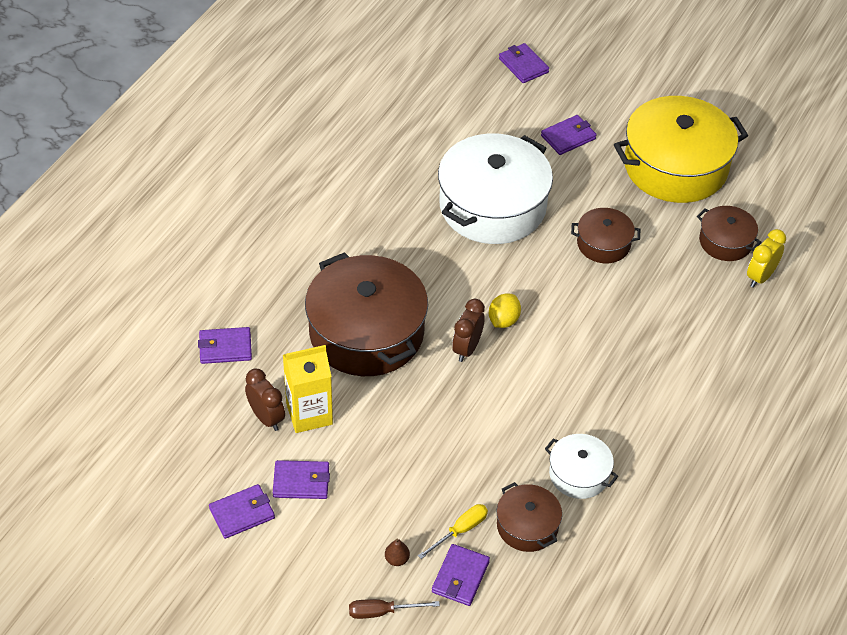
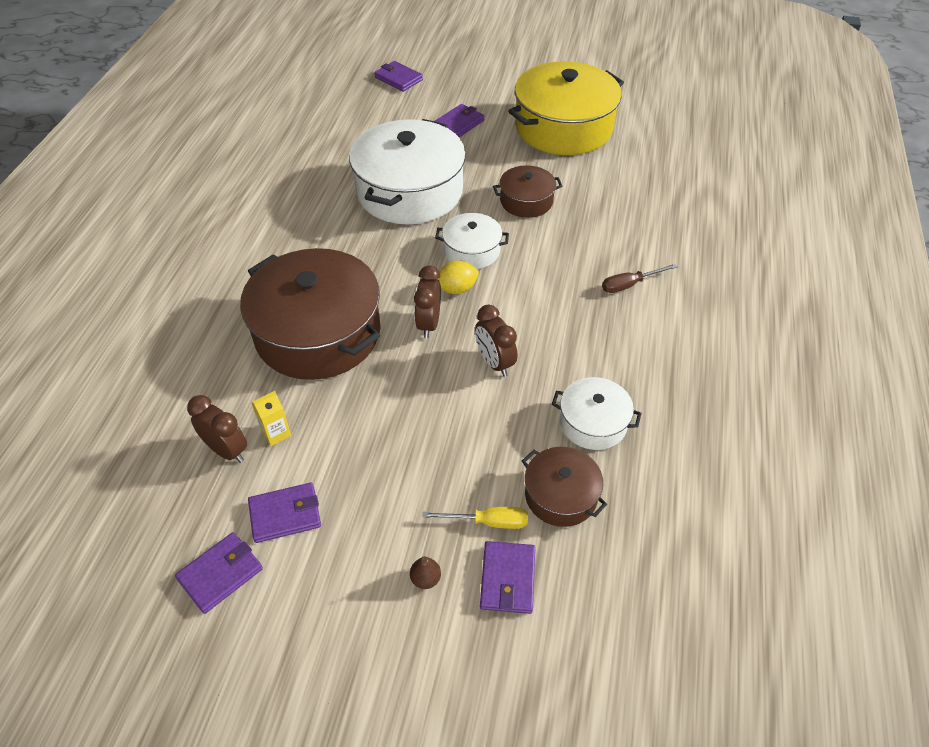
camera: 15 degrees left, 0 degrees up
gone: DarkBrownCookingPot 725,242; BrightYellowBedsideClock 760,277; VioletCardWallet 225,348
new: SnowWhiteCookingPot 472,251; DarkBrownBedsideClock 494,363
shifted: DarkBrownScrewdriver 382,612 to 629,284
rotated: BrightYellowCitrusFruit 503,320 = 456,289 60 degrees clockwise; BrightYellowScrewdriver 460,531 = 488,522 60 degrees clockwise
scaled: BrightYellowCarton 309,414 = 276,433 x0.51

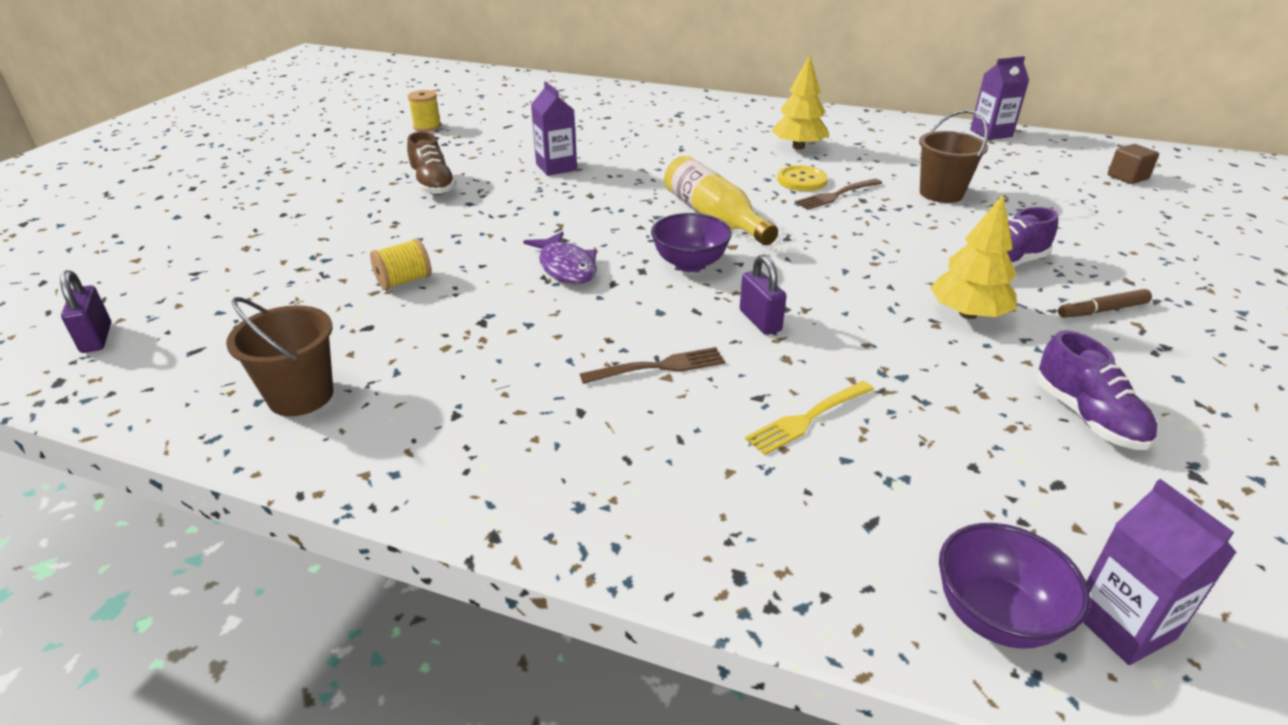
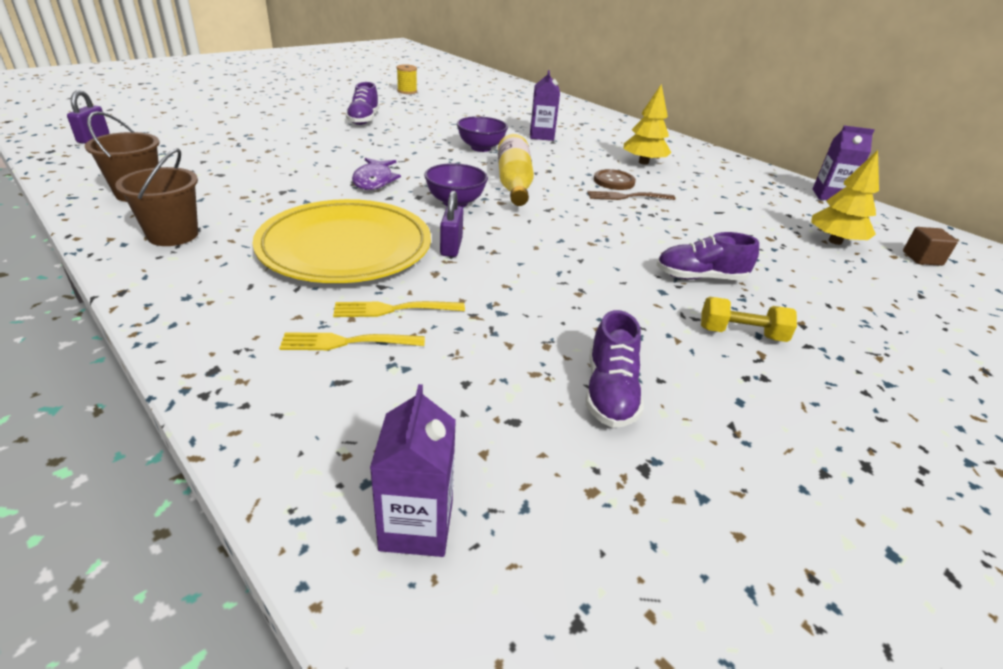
camera: 25 degrees right, 0 degrees up
gone: BrightYellowSpool 404,281
new: BrightYellowDinnerFork 347,342
shifted: VioletCarton 556,167 to 541,136; DarkBrownSandBucket 941,193 to 173,235; BrightYellowFirTree 967,314 to 835,241; VioletServingBowl 995,616 to 481,148
swapped: DarkBrownFeltPen 1102,310 to BrightYellowFreeWeight 741,334; DarkBrownDinnerFork 659,367 to BrightYellowPlate 345,248
repainted: DarkBrownShoe 433,185 to VioletShoe 363,120; BrightYellowShirtButton 801,180 to DarkBrownShirtButton 614,181

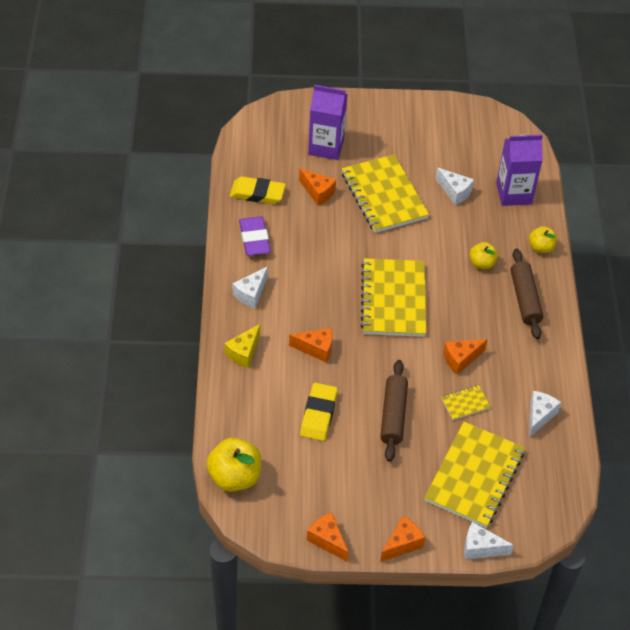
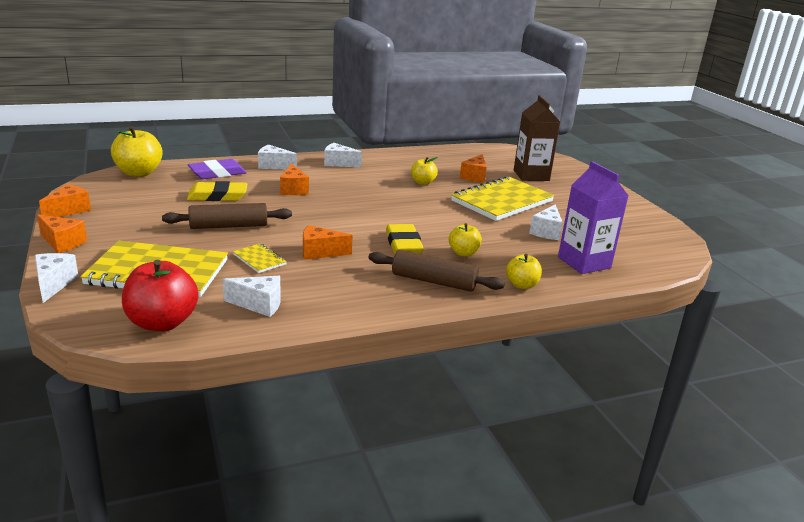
camera: 70 degrees right, 25 degrees down
gone: BrightYellowNotepad 393,299
new: BrightYellowAppleFruit 423,182; ScarletAppleFruit 162,322
shifted: BrightYellowEraser 257,193 to 403,244; VioletEraser 254,239 to 217,173
repainted: VioletCarton 326,147 to DarkBrownCarton 531,175; BrightYellowCheeseWedge 244,352 to SnowWhiteCheeseWedge 273,166
rotated: DarkBrownPastryRoller 525,299 = 433,281 45 degrees clockwise; OrangeCheeseWedge 461,359 = 320,252 45 degrees counterclockwise

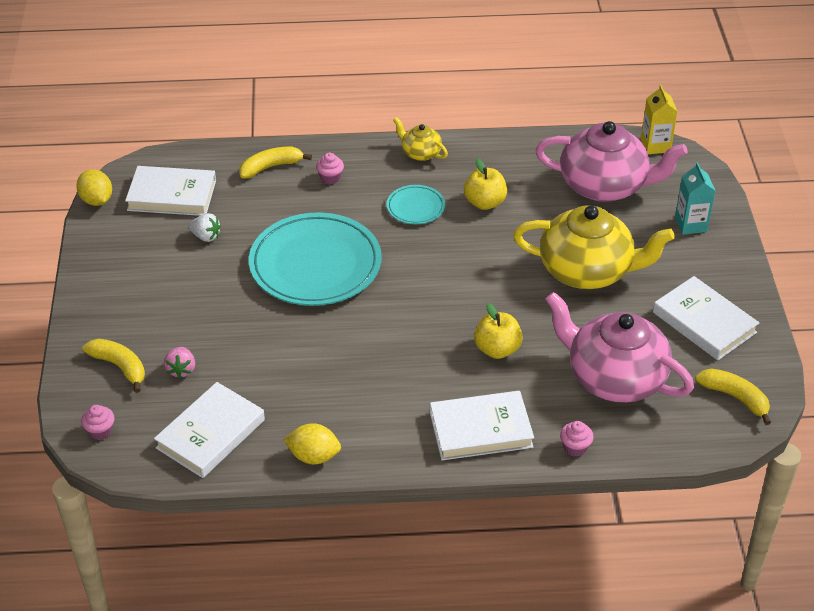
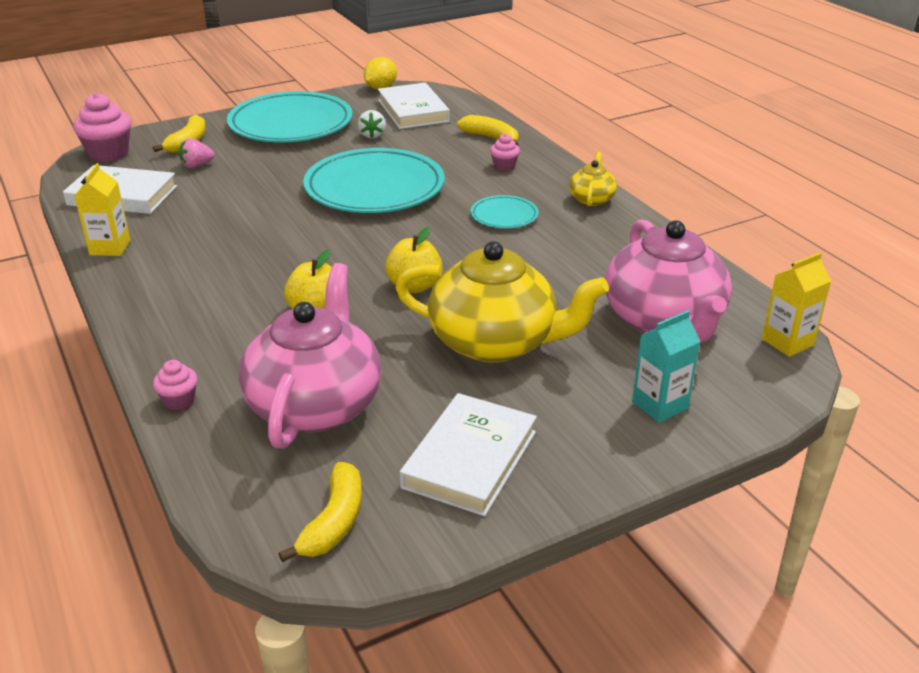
camera: 65 degrees right, 10 degrees down
gone: SnowWhiteHardcover 480,430
new: AquaPlate 291,124
shifted: BrightYellowAppleFruit 484,203 to 414,286
swapped: BrightYellowCitrusFruit 313,456 to BrightYellowCarton 110,247
rotated: BrightYellowTeapot 587,271 = 495,342 60 degrees counterclockwise
scaled: RosyMuffin 100,431 = 109,154 x1.88

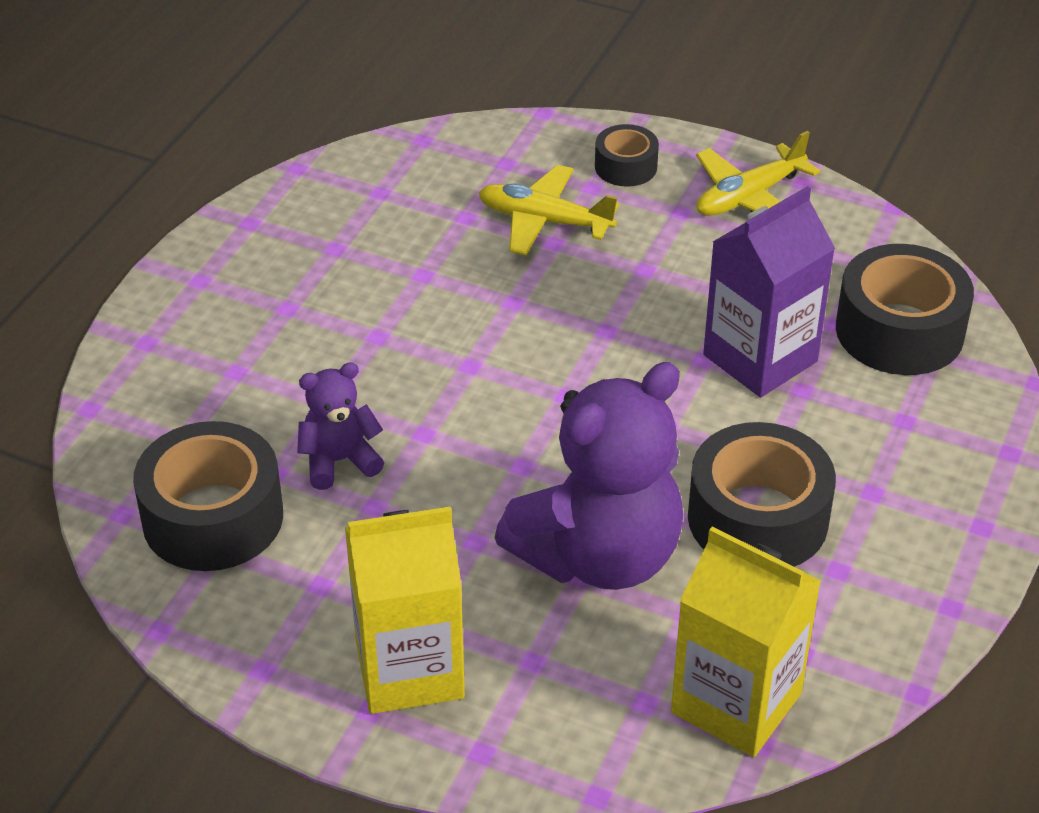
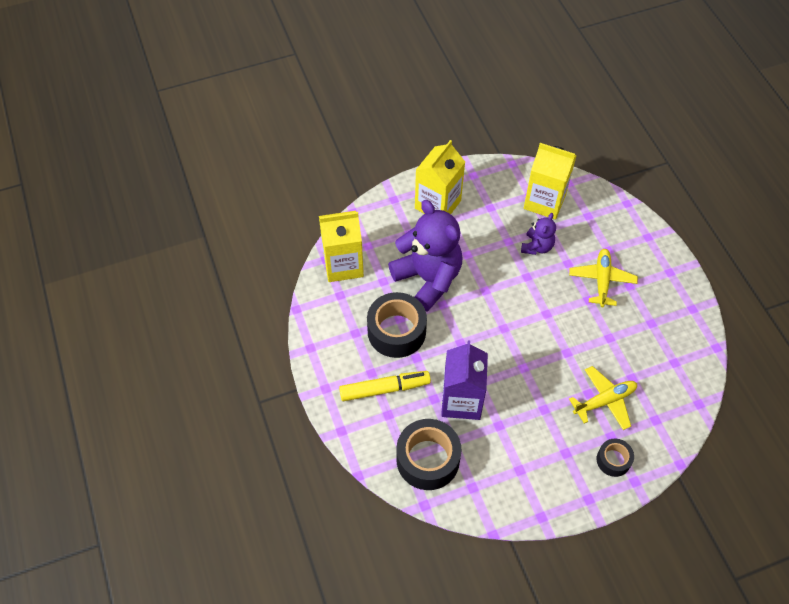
camera: 135 degrees right, 15 degrees up
new: BrightYellowFeltPen 385,389
shifted: BrightYellowToyPlane 749,197 to 602,280
swapped: JetBlackRollOfTape 213,517 to BrightYellowCarton 544,201
rotated: VioletTeddy 599,556 = 428,279 135 degrees clockwise

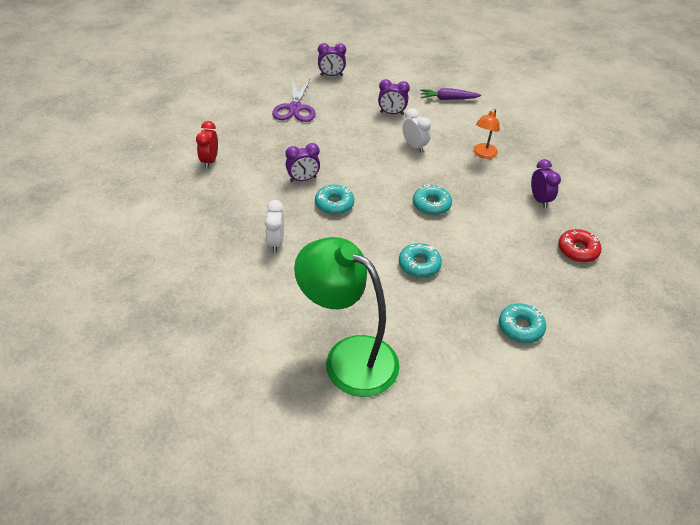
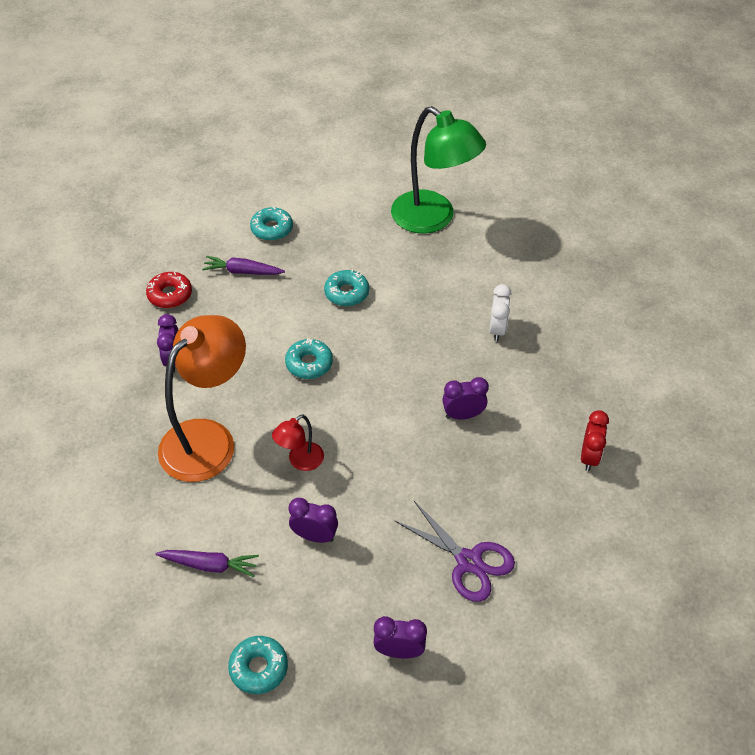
camera: 170 degrees left, 5 degrees up
new: VioletToyCarrot 242,271
shifted: AquaDoughnut 334,204 to 259,668
swapped: SnowWhiteBedsideClock 414,146 to ScarletReadingLamp 300,461
rotated: VioletPairOfScissors 295,108 = 469,561 120 degrees clockwise
scaled: OrangeReadingLamp 483,154 = 208,439 x2.17

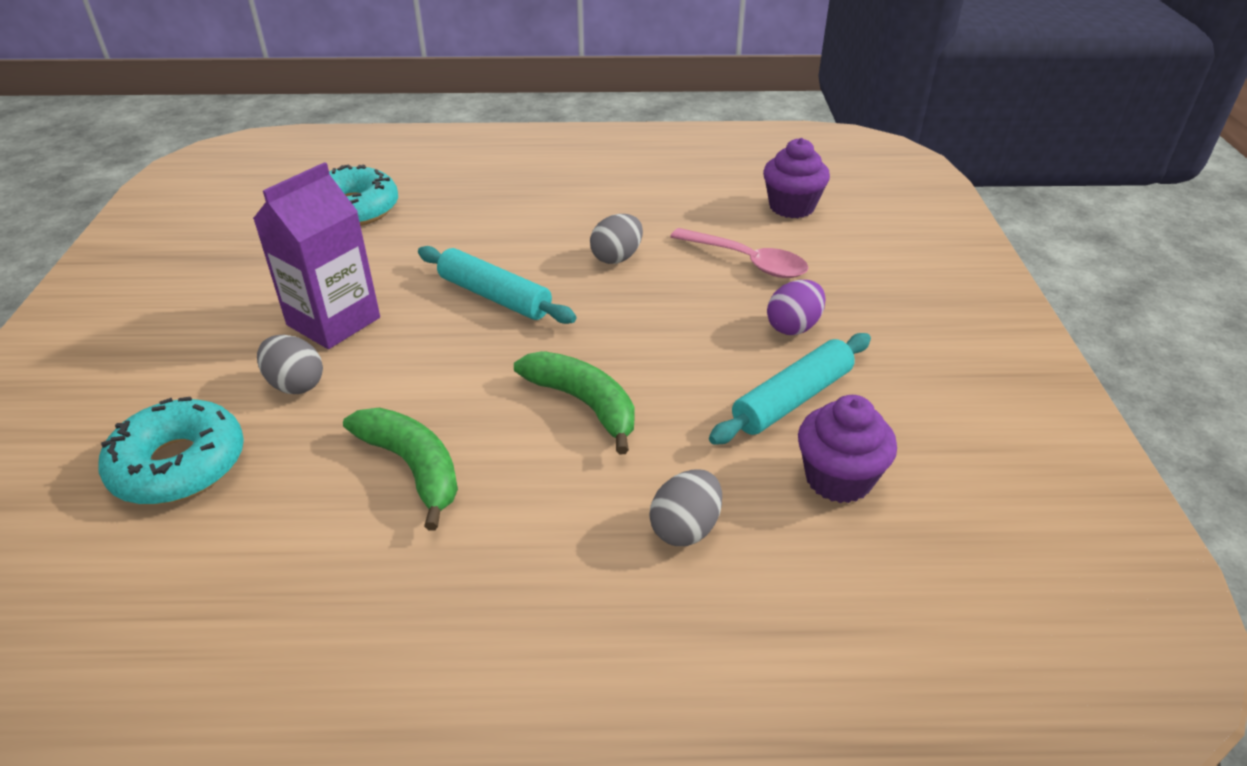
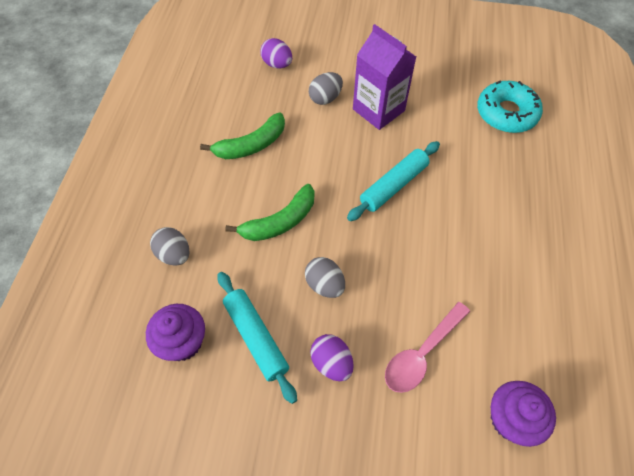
camera: 100 degrees right, 20 degrees up
shifted: AshGreyEggShape 617,257 to 325,285
swapped: AquaDoughnut 179,465 to VioletEggShape 277,64

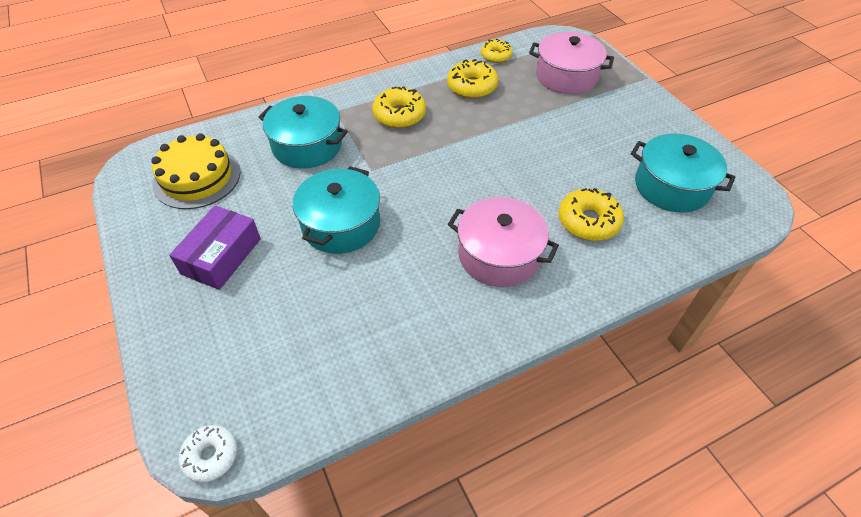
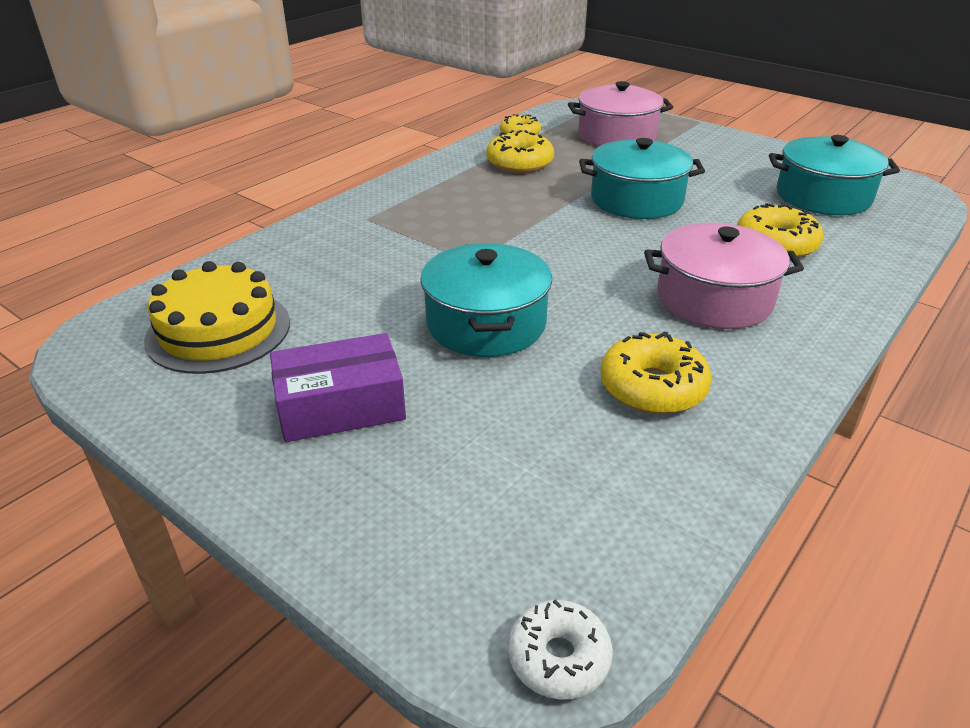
camera: 25 degrees left, 15 degrees down
shifted: BrightYellowDoughnut 399,115 to 652,387; AquaCookingPot 307,146 to 636,200
rotated: VioletBox 221,256 = 340,406 75 degrees clockwise

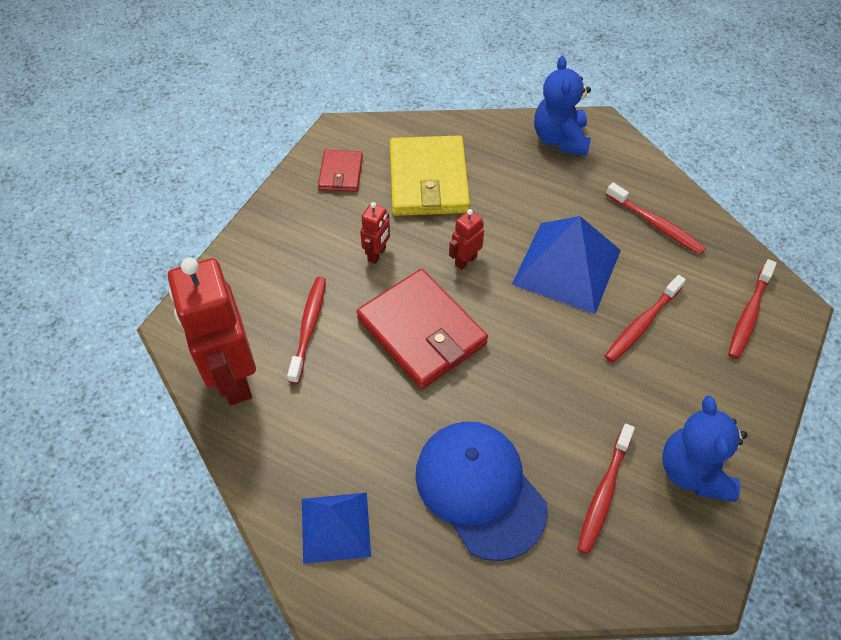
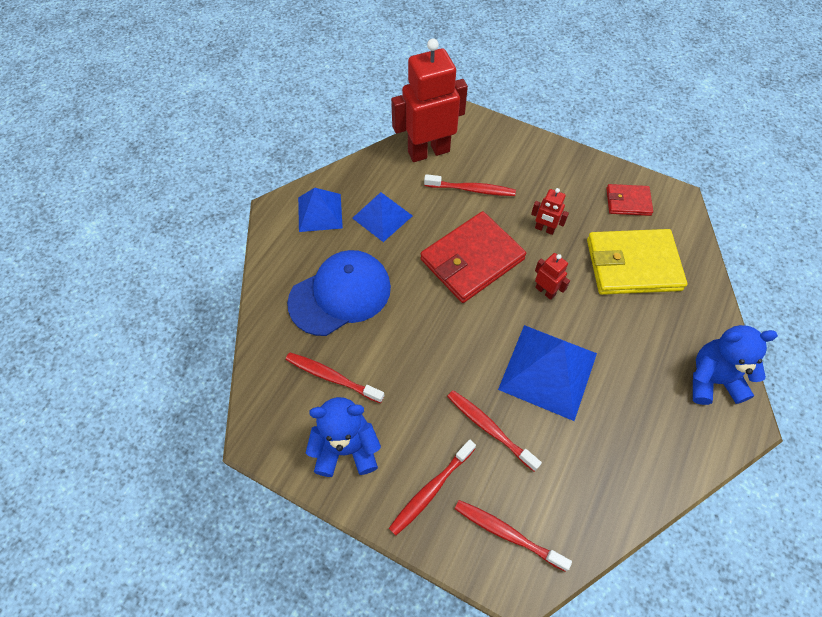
camera: 90 degrees right, 5 degrees up
new: CobaltPyramid 382,216
shifted: ScarletToothBrush 656,224 to 431,490

